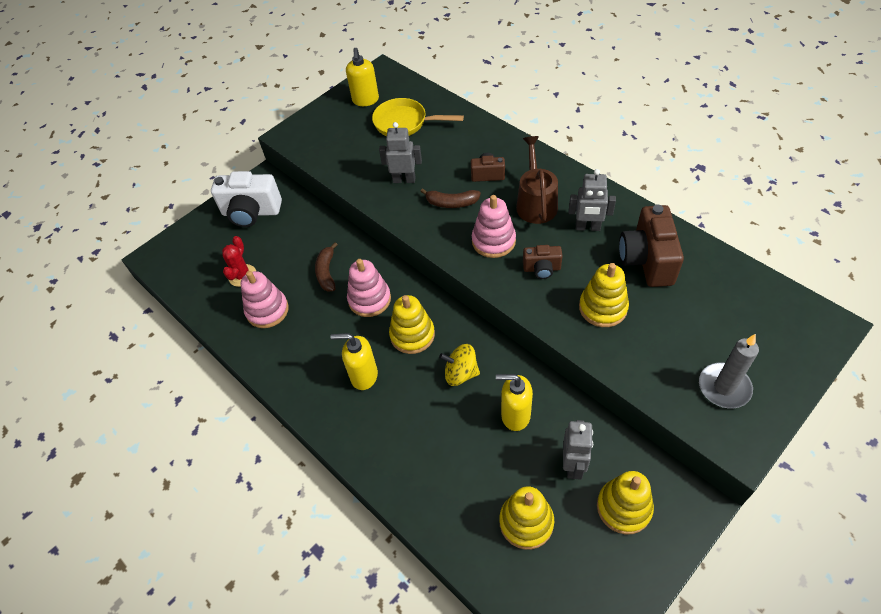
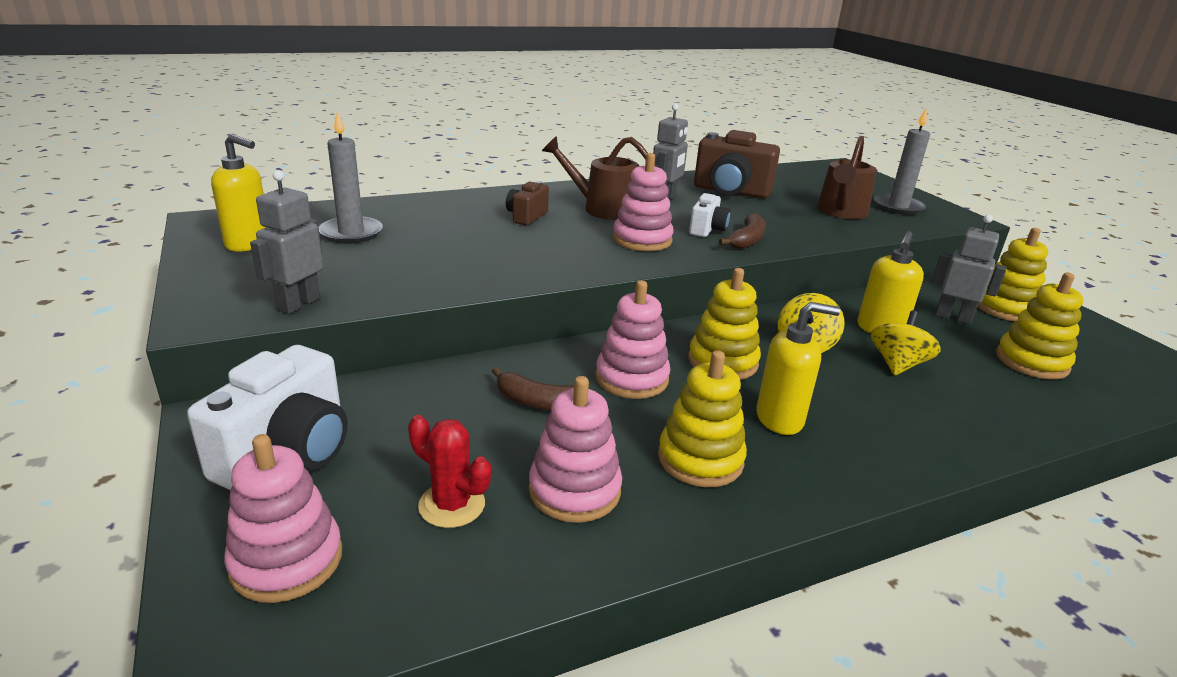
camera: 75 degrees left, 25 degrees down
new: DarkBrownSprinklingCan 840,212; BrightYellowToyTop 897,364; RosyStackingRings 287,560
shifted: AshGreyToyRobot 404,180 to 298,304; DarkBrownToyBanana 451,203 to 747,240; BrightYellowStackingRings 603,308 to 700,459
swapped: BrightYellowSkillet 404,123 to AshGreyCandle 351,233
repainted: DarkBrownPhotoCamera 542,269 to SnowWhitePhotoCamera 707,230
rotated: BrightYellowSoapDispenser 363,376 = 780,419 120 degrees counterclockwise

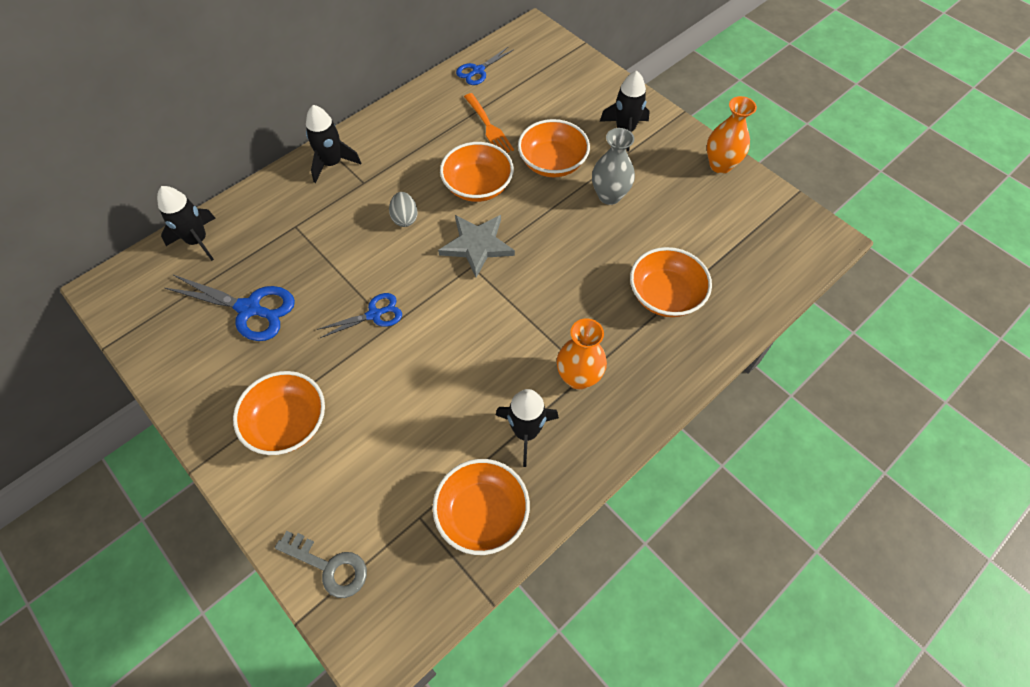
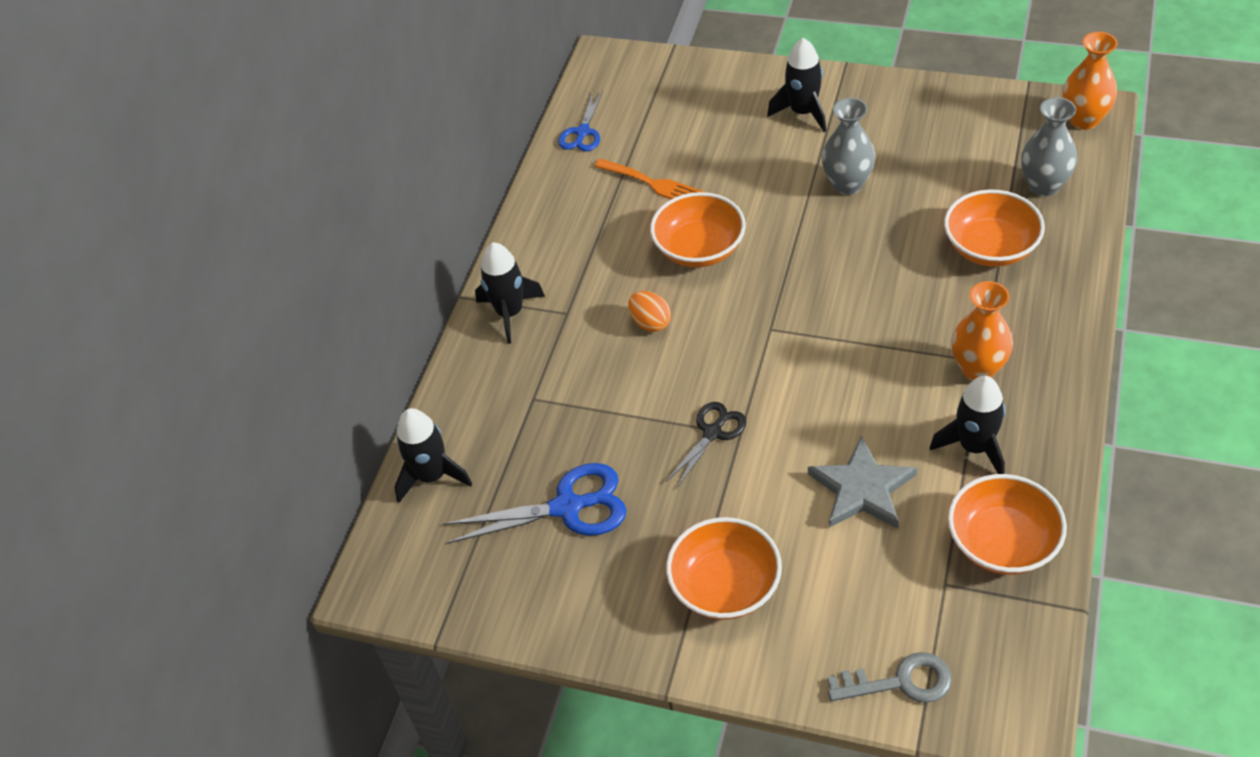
camera: 25 degrees left, 10 degrees down
gone: OrangeServingBowl 552,163
new: AshGreyTallVase 1043,186
shifted: OrangeTallVase 720,165 to 1084,120; AshGreyFivePointedStar 477,245 to 862,489
repainted: AshGreyEggShape 405,218 to OrangeEggShape 650,323; CobaltPairOfScissors 374,314 to JetBlackPairOfScissors 713,433

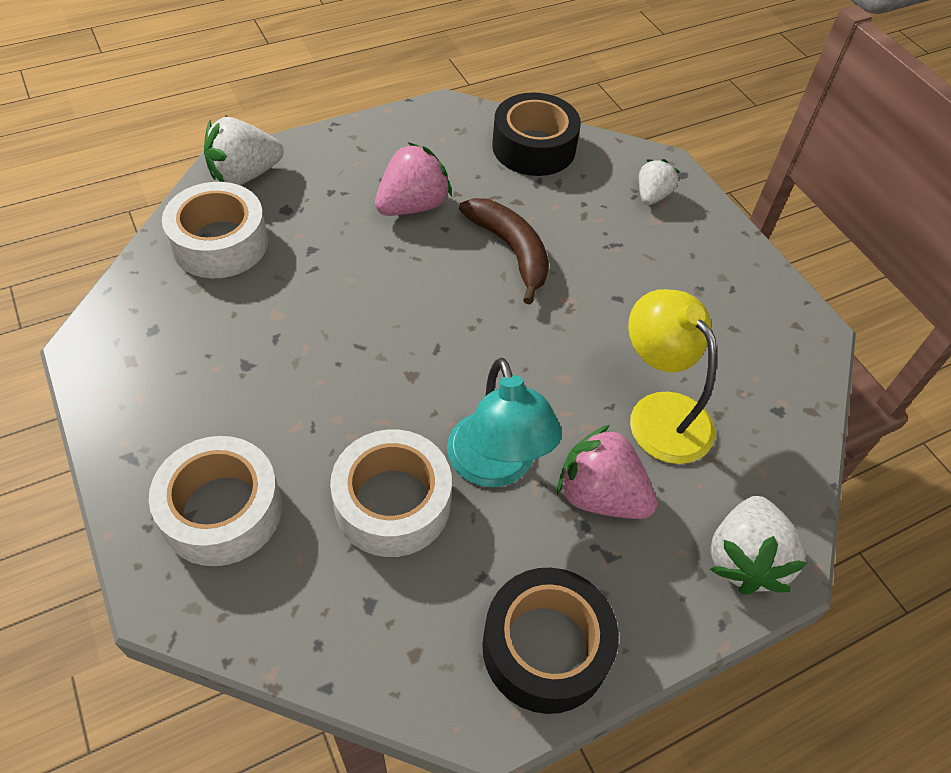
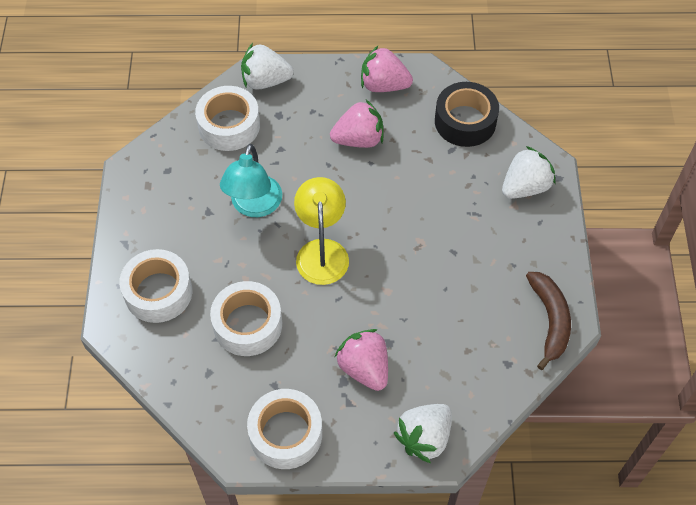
camera: 30 degrees right, 5 degrees up
new: RosyStrawberry 384,85
shifted: DarkBrownToyBanana 511,250 to 550,320; BrightYellowReadingLamp 660,413 to 322,251; AquaReadingLamp 496,466 to 254,206
repainted: JetBlackRollOfTape 545,647 to SnowWhiteRollOfTape 286,434
scaled: SnowWhiteStrawberry 652,196 = 525,187 x1.61

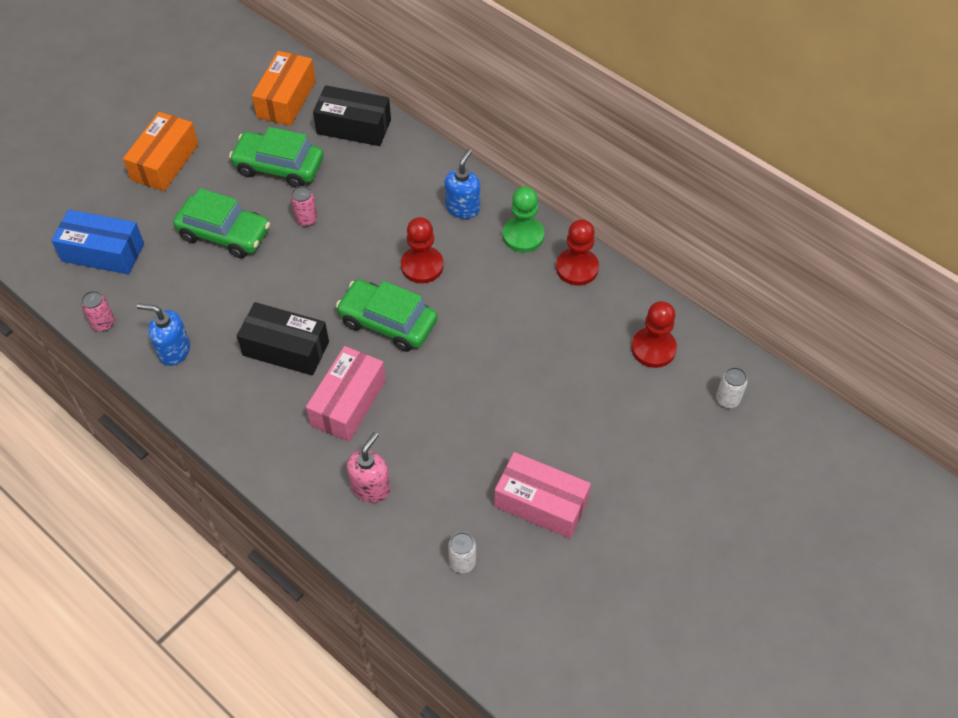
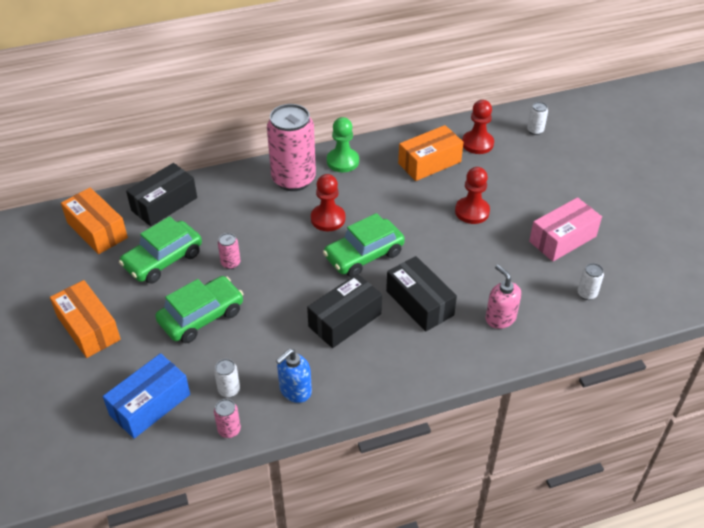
camera: 60 degrees left, 10 degrees down
new: OrangeBox 429,162; SnowWhiteCan 229,390
shifted: ScarletPawn 577,268 to 472,211
swapped: CobaltSoapDispenser 463,208 to RosyCan 293,179
repainted: RosyBox 348,403 to JetBlackBox 419,303

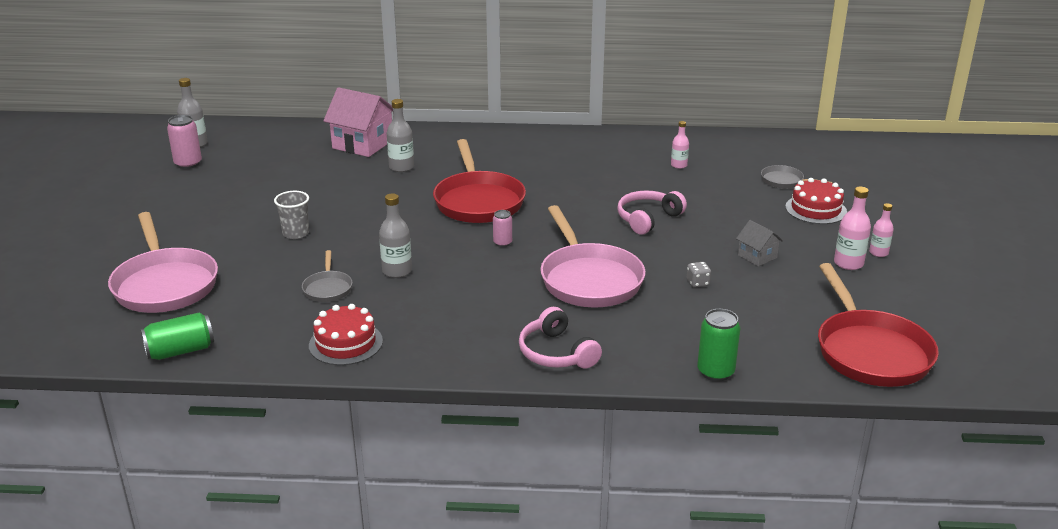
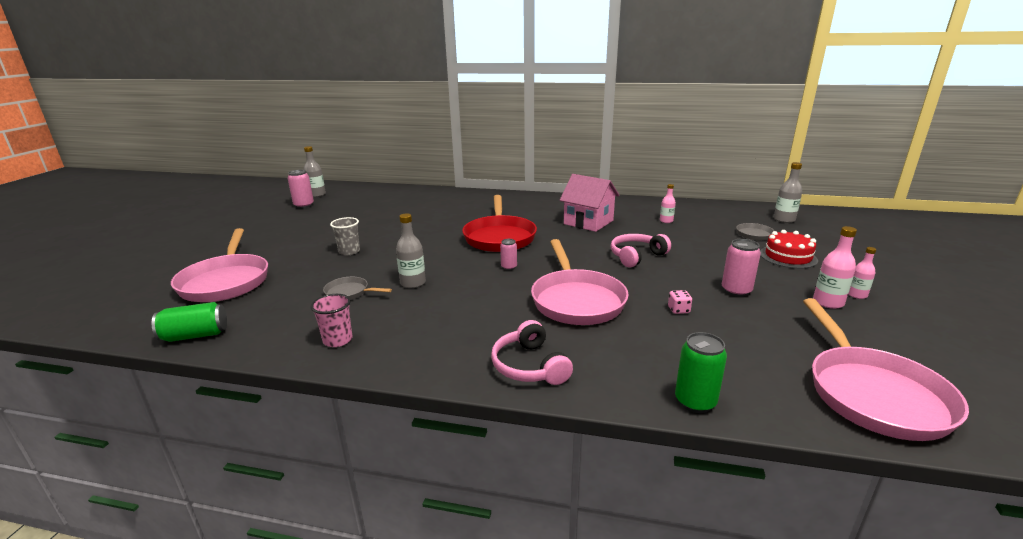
camera: 10 degrees right, 5 degrees down
shifted: RosyToyHouse 363,144 to 588,222; AshGreyDrinkBottle 401,167 to 784,219
swapped: AshGreyToyHouse 757,256 to RosyCan 736,291; ScarletCake 345,343 to RosyTumbler 338,340
repainted: AshGreyDie 697,283 to RosyDie 678,310; ScarletSkillet 870,351 to RosySkillet 872,394
rotated: AshGreySkillet 328,288 = 349,293 105 degrees clockwise

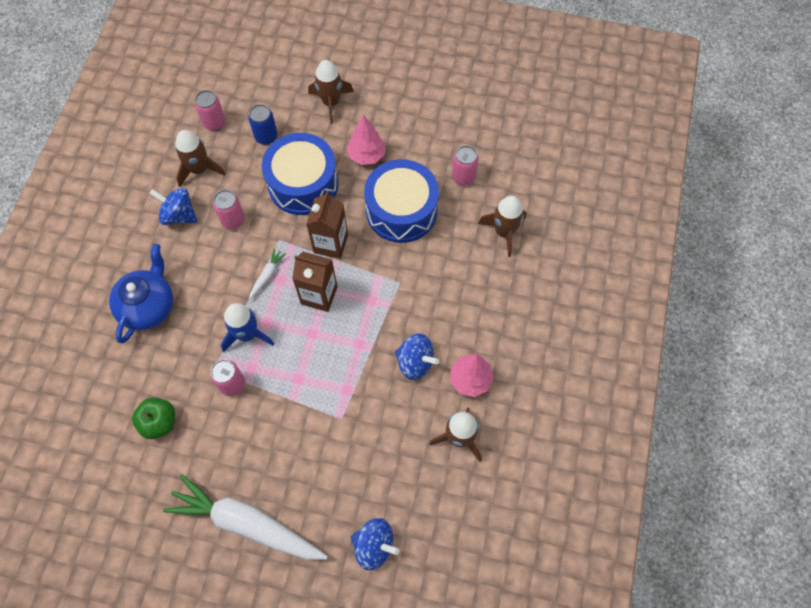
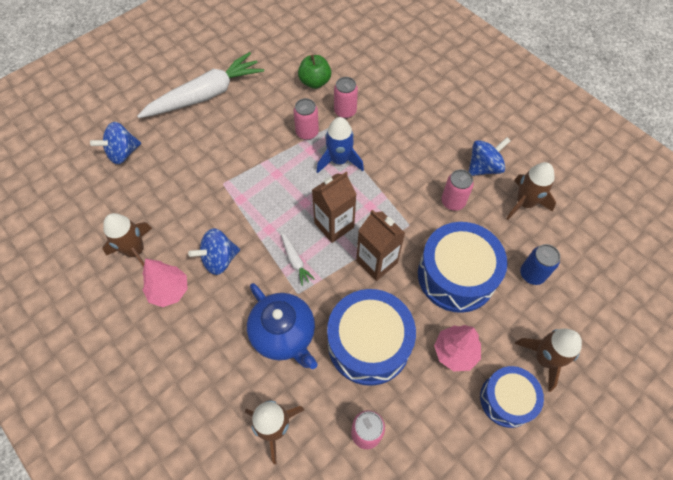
camera: 125 degrees right, 5 degrees down
new: CobaltToyDrum 506,399
shifted: RosyCan 214,123 to 345,111; CobaltTeapot 148,306 to 284,334; SnowWhiteToyCarrot 267,275 to 295,261

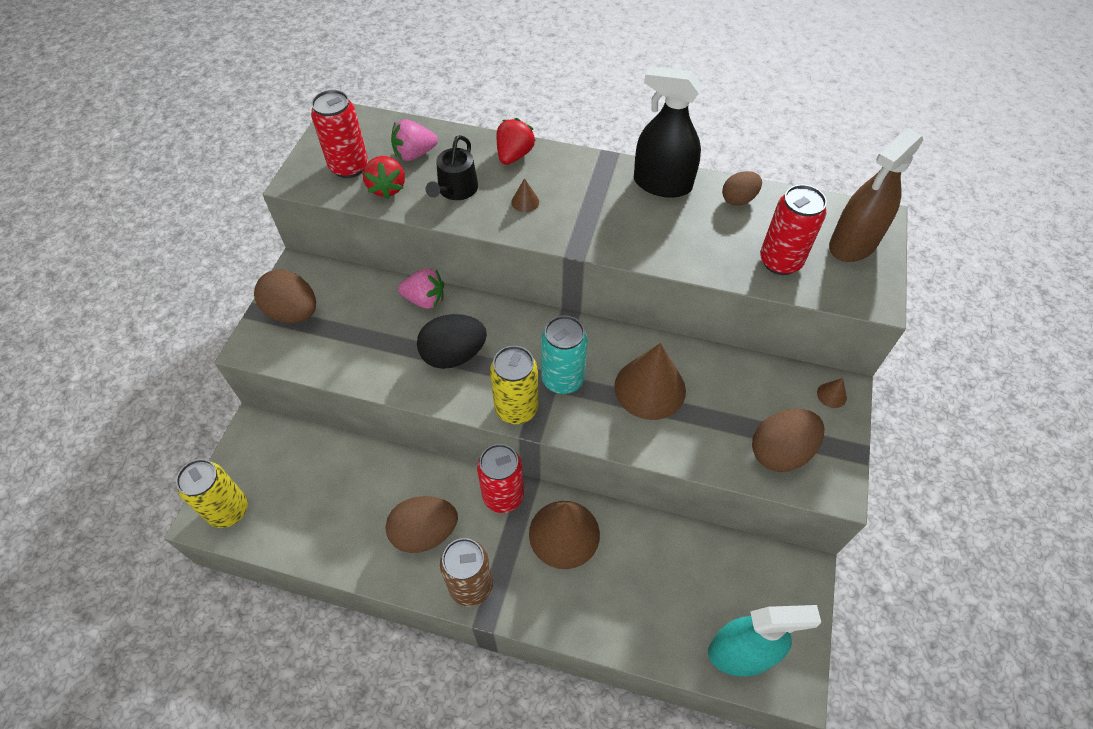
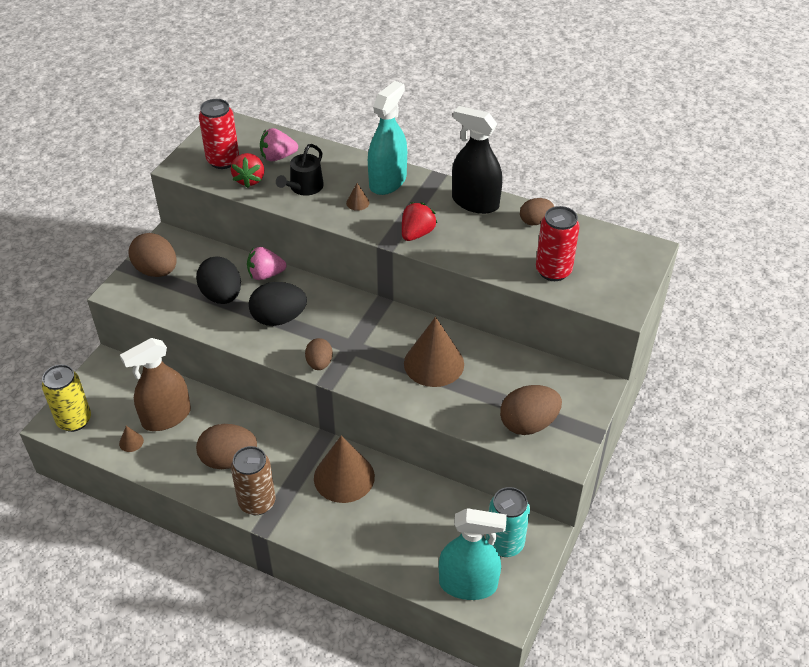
camera: 10 degrees right, 10 degrees down
gone: ScarletCan 503,496
new: AquaSprayBottle 387,181; JetBlackEggShape 222,296
shifted: ScarletStrawberry 514,155 to 417,233; DarkBrownSprayBottle 853,244 to 166,417; AquaCan 562,379 to 504,544; DarkBrownConeShape 831,395 to 131,442
swapped: BrightYellowCan 516,408 to DarkBrownEggShape 319,363
rotated: RosyStrawberry 425,300 = 265,275 150 degrees clockwise

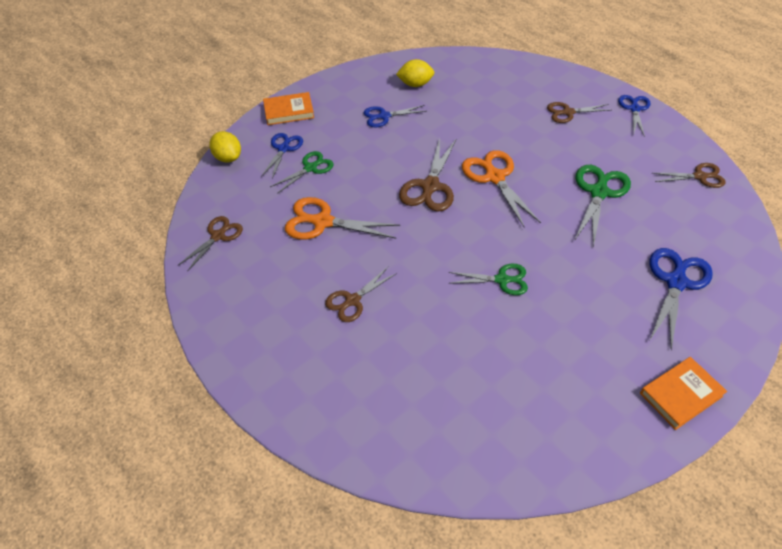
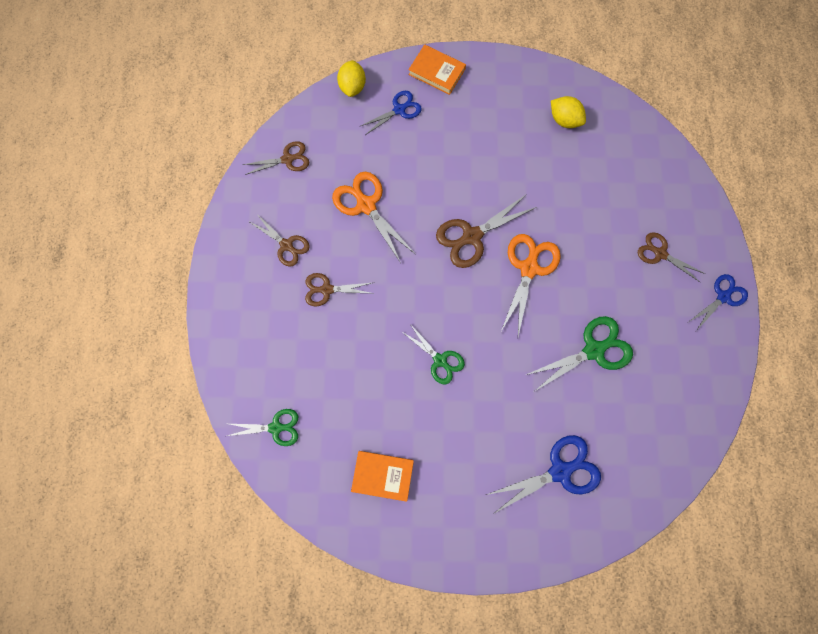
camera: 40 degrees right, 25 degrees up
gone: CobaltPairOfScissors 383,116
shifted: EmeraldPairOfScissors 311,168 to 276,427; DarkBrownPairOfScissors 700,176 to 287,245; OrangeHardcover 681,395 to 382,475

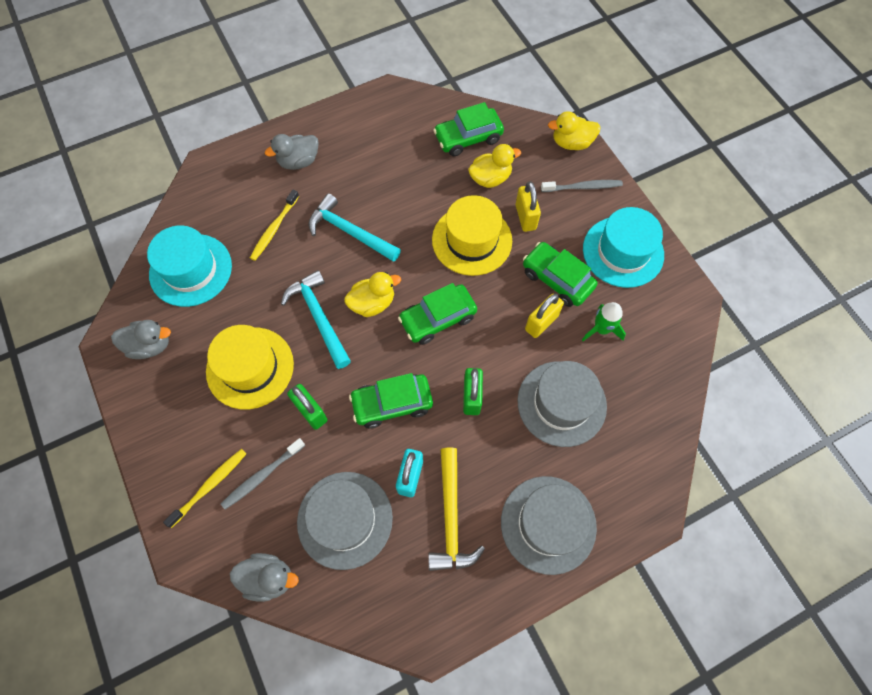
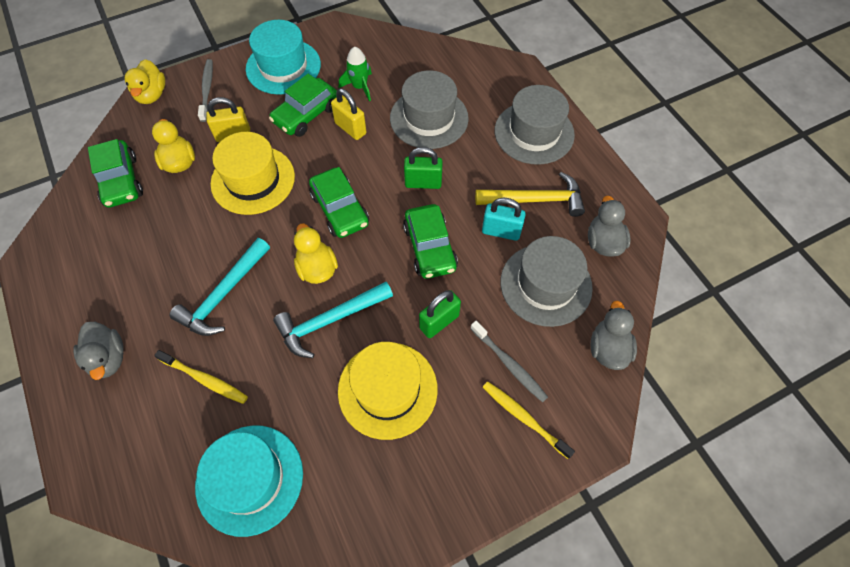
camera: 90 degrees left, 5 degrees down
shifted: AshGreyRubberDuck 150,345 to 603,242

